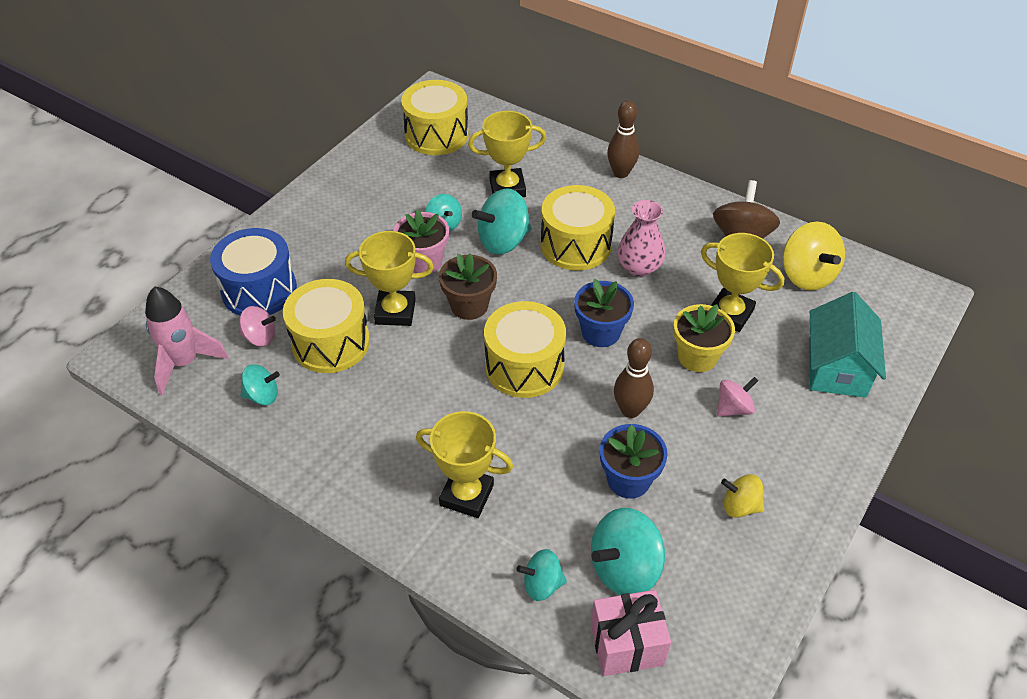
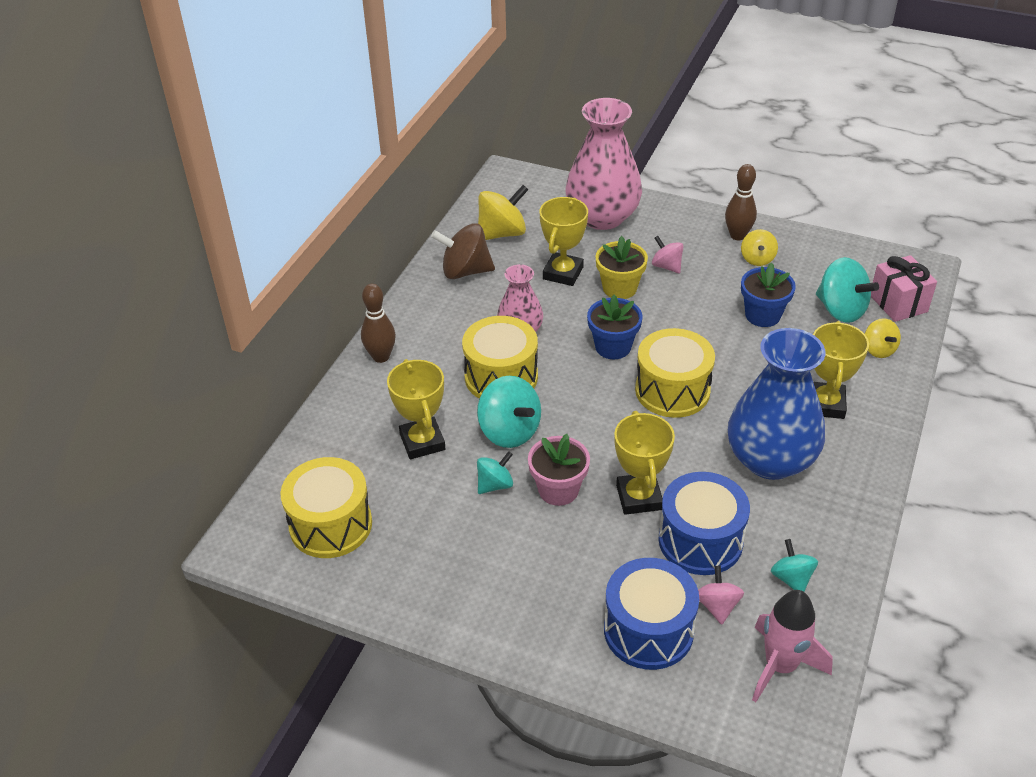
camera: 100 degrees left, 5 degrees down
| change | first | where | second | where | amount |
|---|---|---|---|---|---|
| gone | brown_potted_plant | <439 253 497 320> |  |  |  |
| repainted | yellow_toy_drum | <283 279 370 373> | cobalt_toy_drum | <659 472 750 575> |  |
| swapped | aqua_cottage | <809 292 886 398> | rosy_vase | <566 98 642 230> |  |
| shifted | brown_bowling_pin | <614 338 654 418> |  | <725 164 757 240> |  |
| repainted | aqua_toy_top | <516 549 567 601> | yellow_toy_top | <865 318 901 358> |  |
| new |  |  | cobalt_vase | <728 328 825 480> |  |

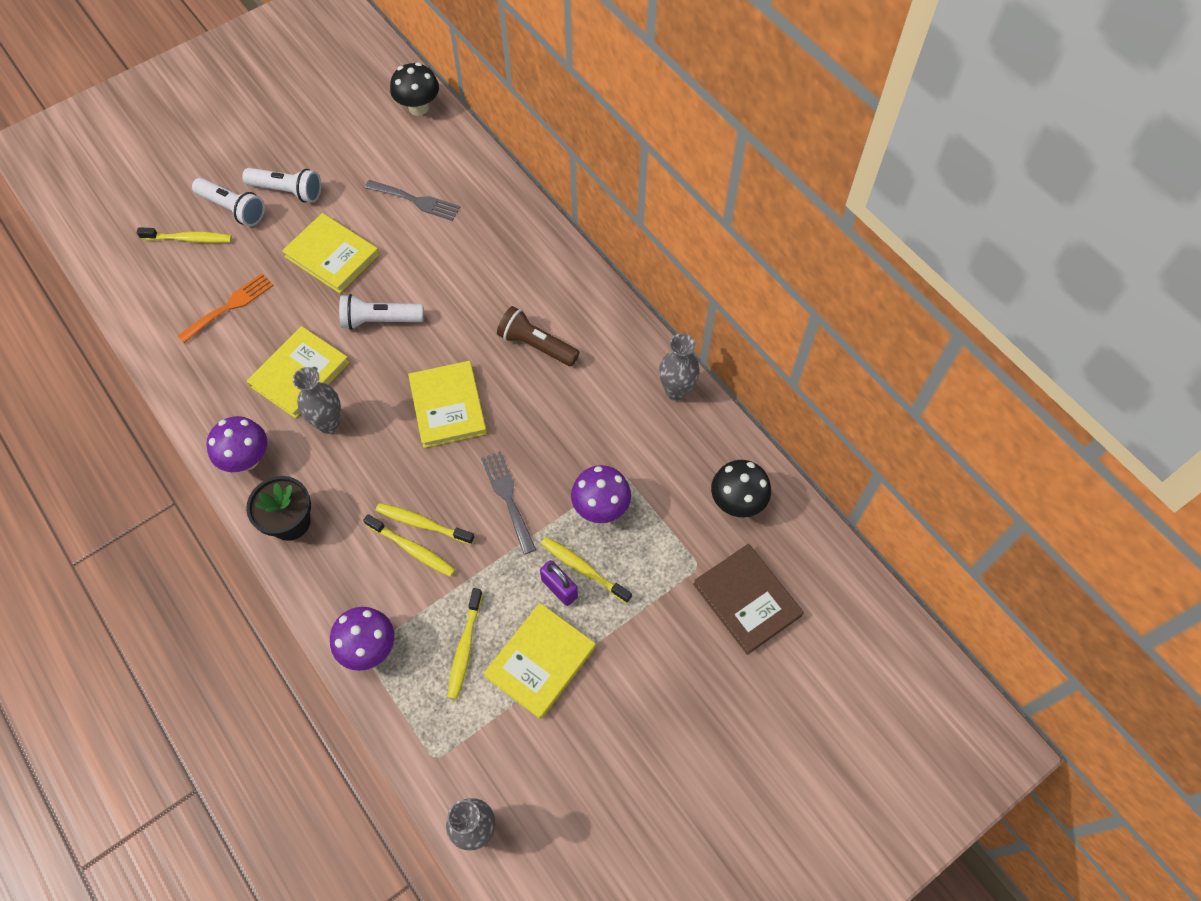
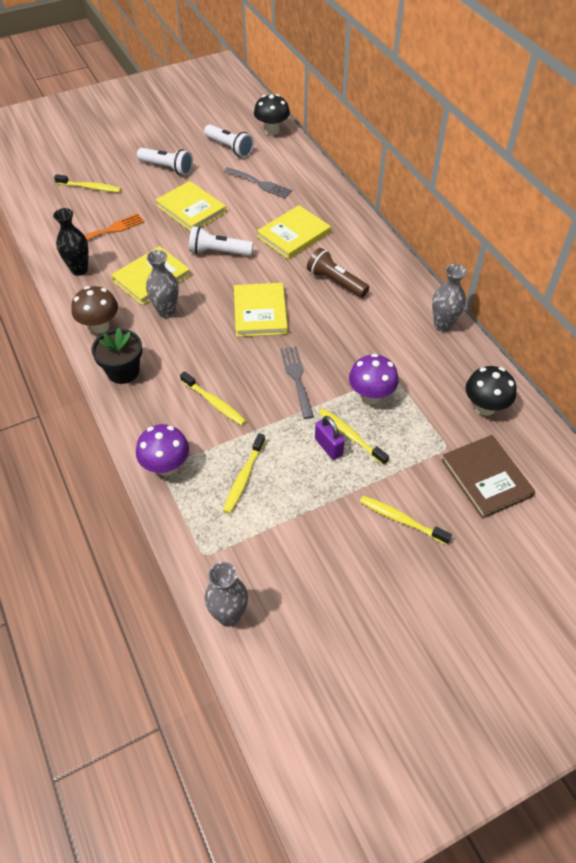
camera: 10 degrees right, 10 degrees down
| change | first | where | second | where | amount |
|---|---|---|---|---|---|
| shifted | pure_white_torch | <192 178 265 226> |  | <204 125 254 157> |  |
| repainted | violet_fungus | <207 416 267 472> | brown_fungus | <71 286 118 334> |  |
| shifted | yellow_tooth_brush | <376 503 475 545> |  | <360 496 452 545> |  |
| shifted | yellow_hardcover | <483 603 596 719> |  | <257 205 331 259> |  |
| new |  |  | ebony_vase | <53 208 89 276> |  |

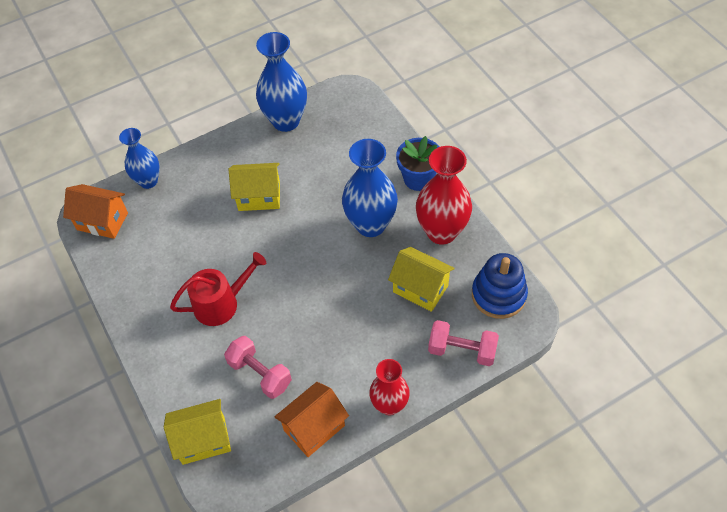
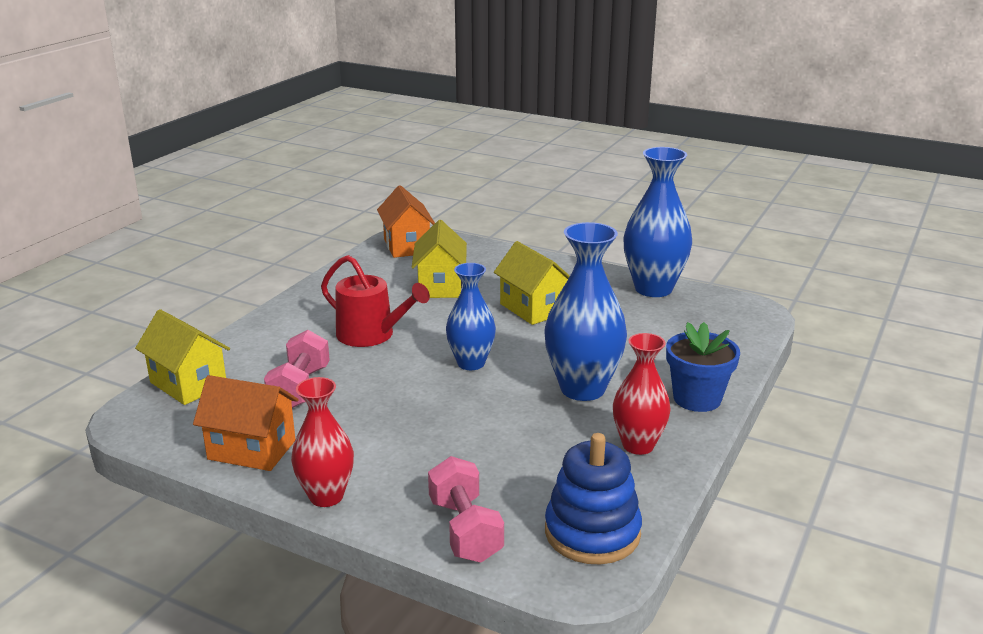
camera: 55 degrees right, 30 degrees down
| change | first | where | second | where | amount |
|---|---|---|---|---|---|
| shifted | cobalt_vase | <119 128 160 189> |  | <446 263 496 370> |  |
| scaled | red_vase | <416 146 472 245> |  | <613 333 671 455> | x0.64 |
| shifted | yellow_cottage | <388 247 455 312> |  | <412 220 467 298> |  |

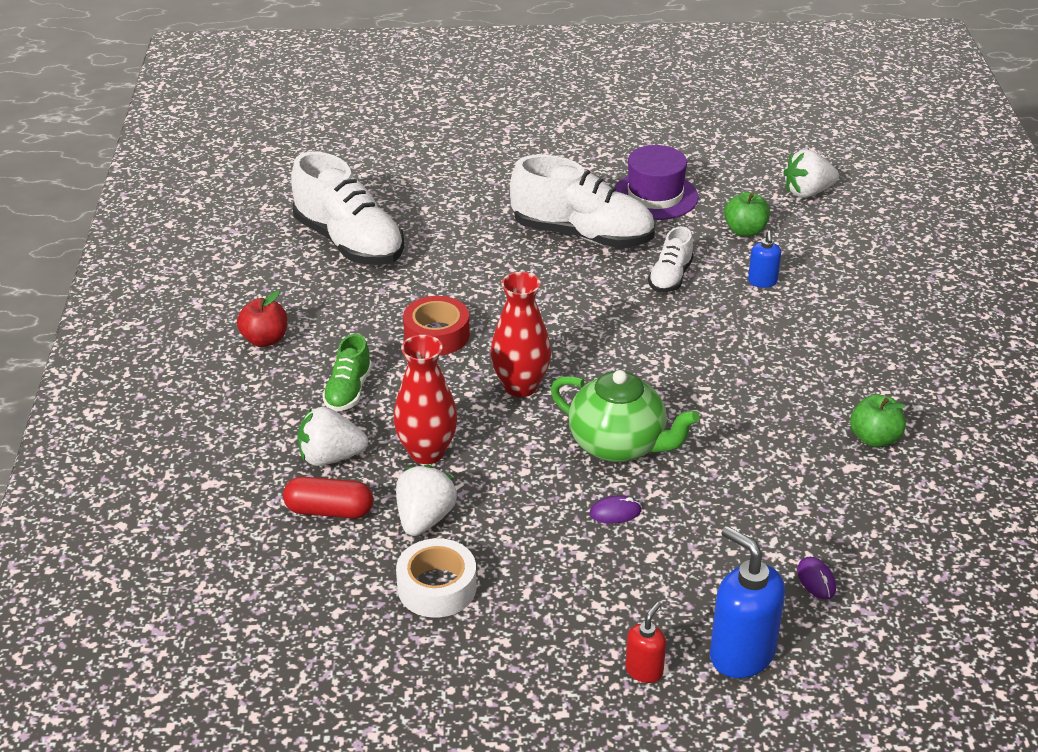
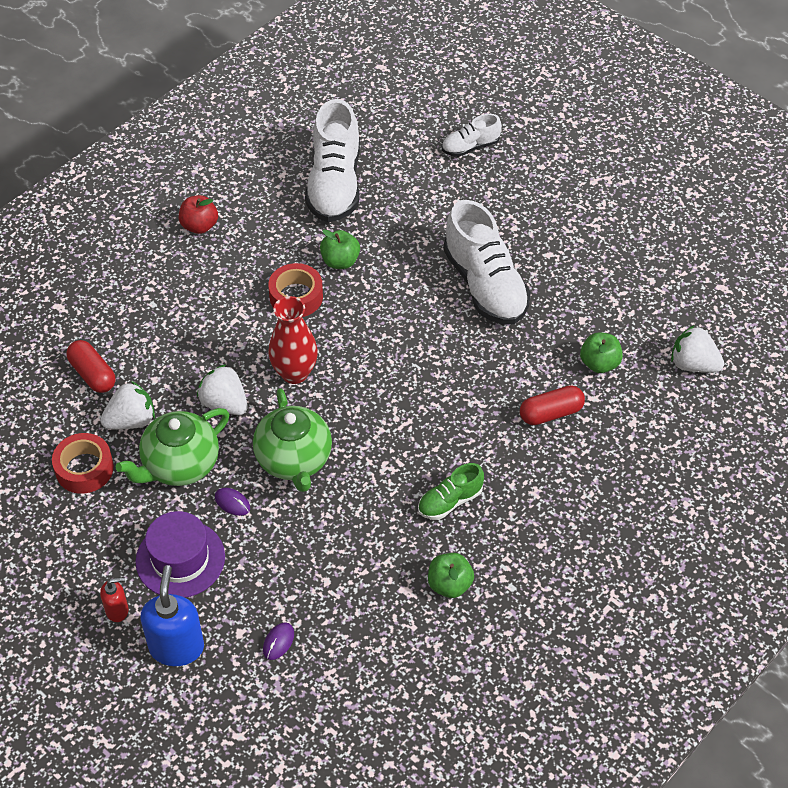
camera: 45 degrees right, 15 degrees up
| change | first | where | second | where | amount |
|---|---|---|---|---|---|
| shifted | violet_top_hat | <614 145 699 220> |  | <136 511 225 598> |  |
| shifted | pure_white_sneaker | <648 227 694 293> |  | <442 114 502 157> |  |
| swapped | cobalt_soap_pump | <748 231 781 288> | red_pill | <520 385 585 425> |  |
| shifted | leaf-green_sneaker | <322 334 372 411> |  | <418 463 484 520> |  |
| gone | red_vase | <393 335 458 464> |  |  |  |
| shifted | pure_white_berry | <297 407 368 466> |  | <197 364 248 415> |  |
| repainted | pure_white_roll_of_tape | <396 538 476 618> | red_roll_of_tape | <52 433 114 494> |  |
| new |  |  | leaf-green_toy_apple | <320 229 360 269> |  |
| new |  |  | leaf-green_tea_pot | <116 408 229 486> |  |

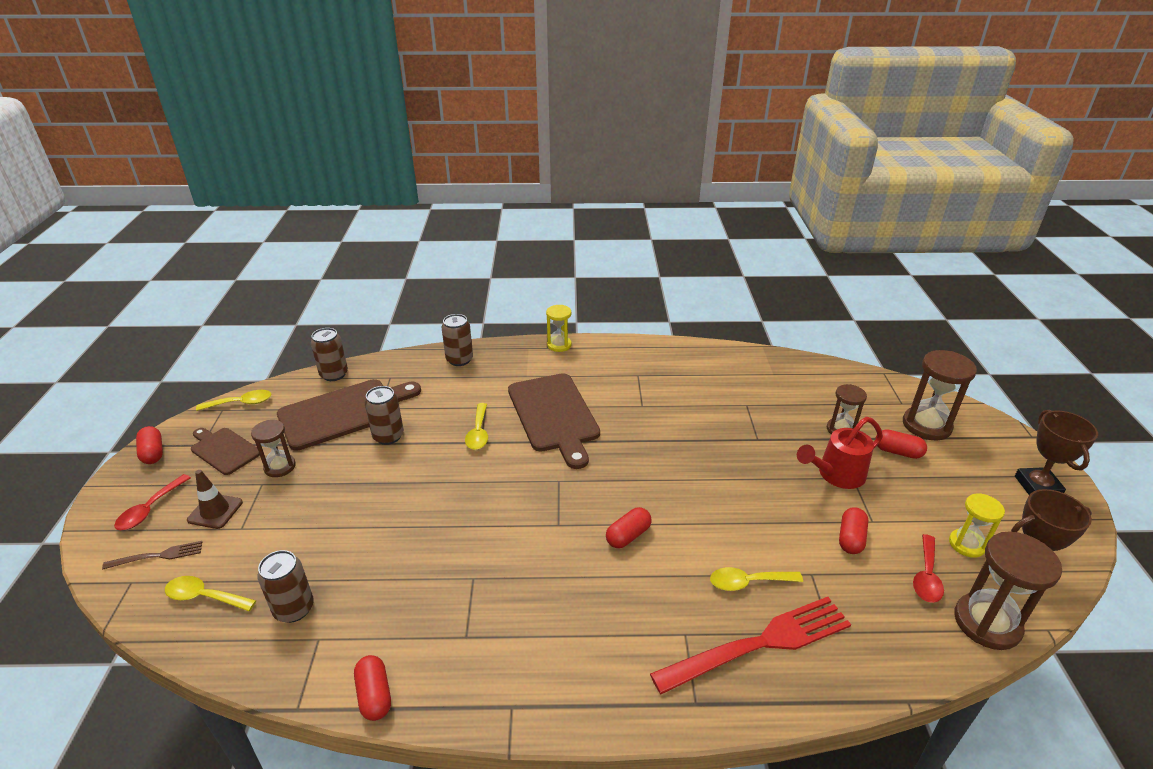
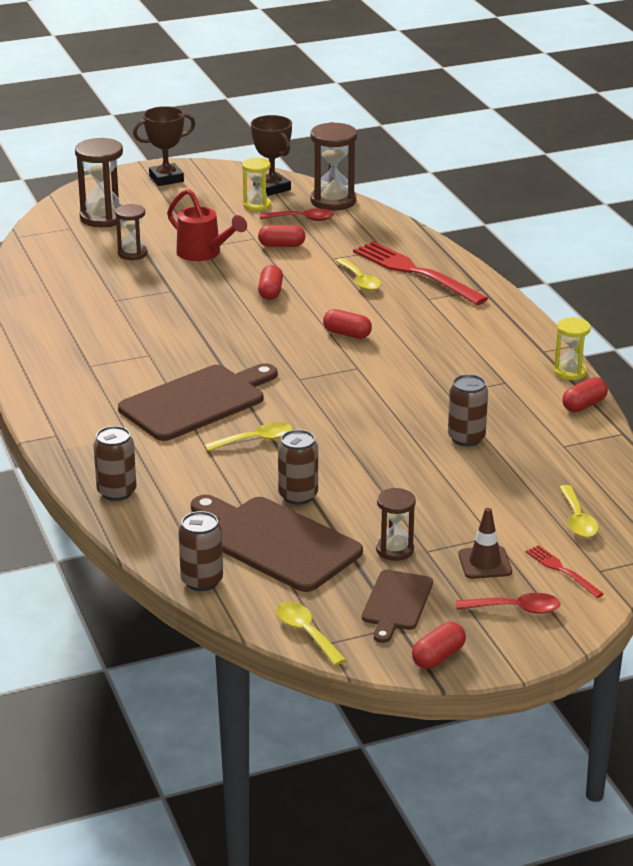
camera: 110 degrees left, 5 degrees down
| change | first | where | second | where | amount |
|---|---|---|---|---|---|
| shifted | yellow_hourglass | <546 305 572 352> |  | <554 317 591 380> |  |
| shifted | red_pill | <876 429 927 459> |  | <258 265 283 300> |  |
| repainted | brown_fork | <102 541 202 570> | red_fork | <526 545 604 598> |  |
| shifted | brown_can | <257 550 314 623> |  | <448 374 488 446> |  |

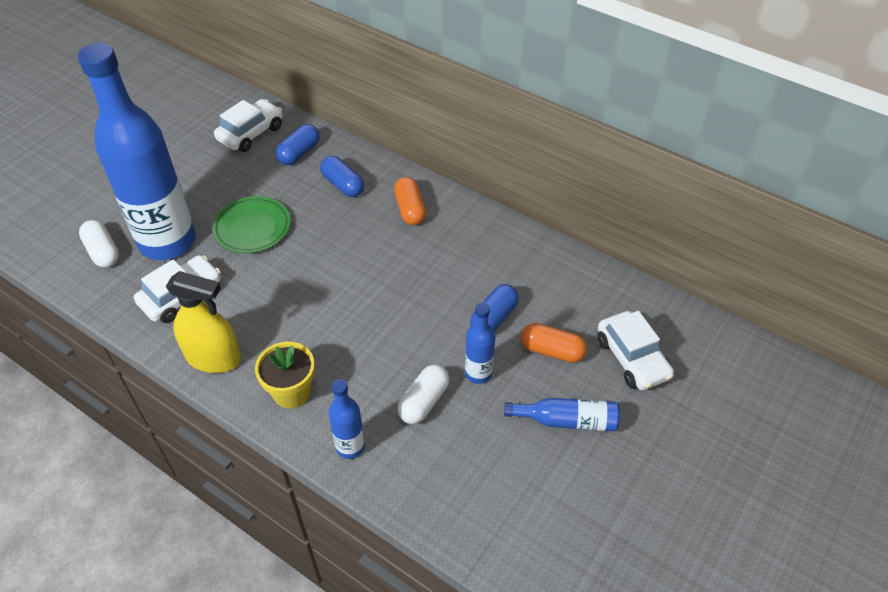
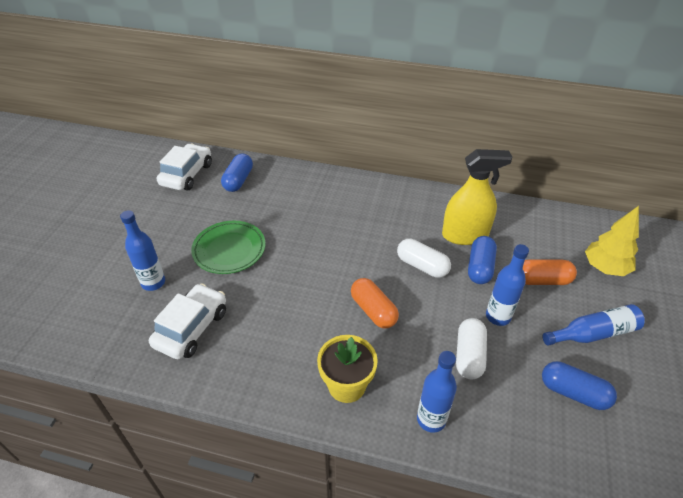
camera: 20 degrees left, 5 degrees down
| change | first | where | second | where | amount |
|---|---|---|---|---|---|
| scaled | cobalt_drink_bottle | <78 43 196 260> |  | <120 210 165 291> | x0.42 |
| shifted | cobalt_pill | <320 156 364 197> |  | <542 361 617 410> |  |
| shifted | orange-coloured_pill | <394 177 426 225> |  | <351 278 399 328> |  |
| shifted | pure_white_pill | <79 220 119 268> |  | <397 238 451 278> |  |
| shifted | yellow_spray_bottle | <166 271 241 373> |  | <442 149 512 245> |  |
| swapped | pure_white_toy_car | <597 311 674 390> | yellow_toy_tree | <585 206 639 276> |  |

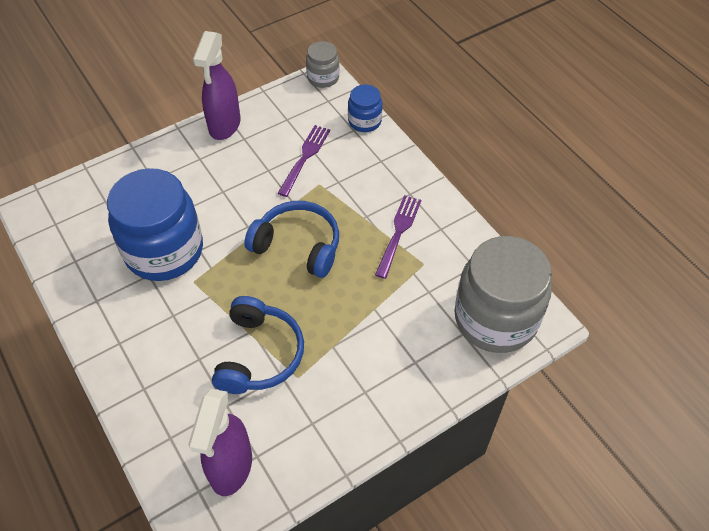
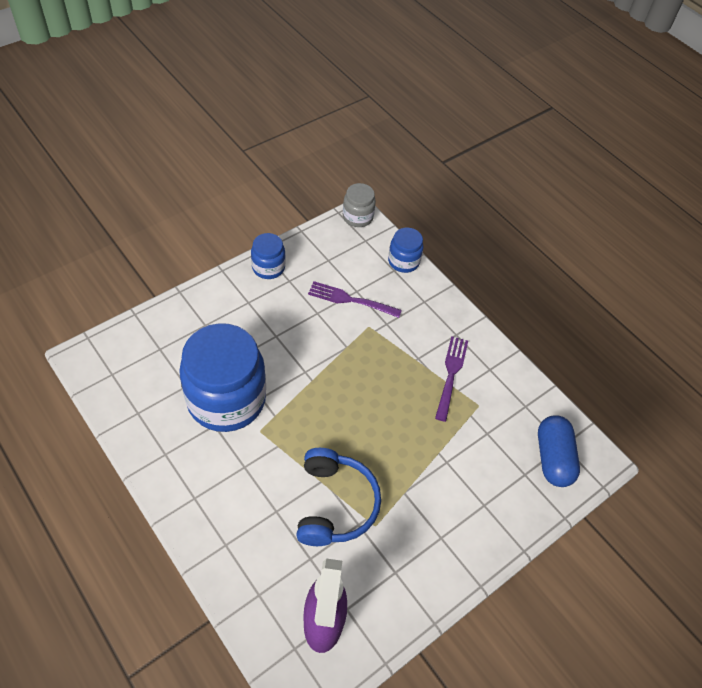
camera: 10 degrees left, 0 degrees up
| change | first | where | second | where | amount |
|---|---|---|---|---|---|
| swapped | violet_spray_bottle | <193 31 241 140> | cobalt_preserve_jar | <251 233 285 279> |  |
| rotated | violet_fork | <278 125 330 197> |  | <308 281 402 318> | 90 degrees counterclockwise |
| gone | cobalt_over-ear_headphones | <244 201 339 278> |  |  |  |
| swapped | ash-grey_preserve_jar | <454 236 552 353> | cobalt_pill | <538 415 580 487> |  |

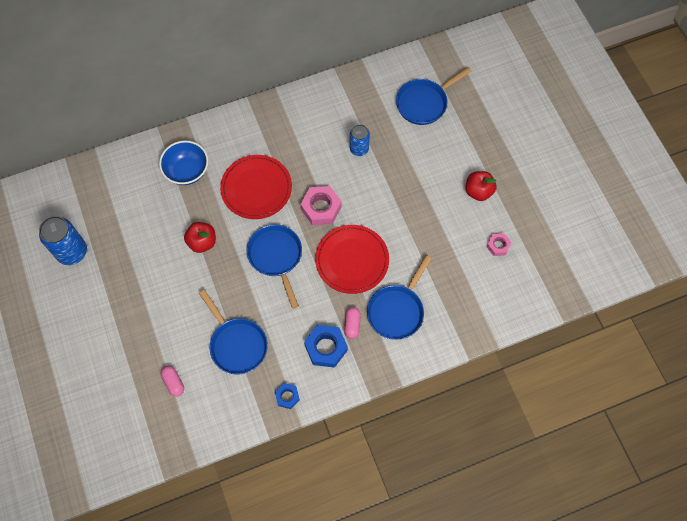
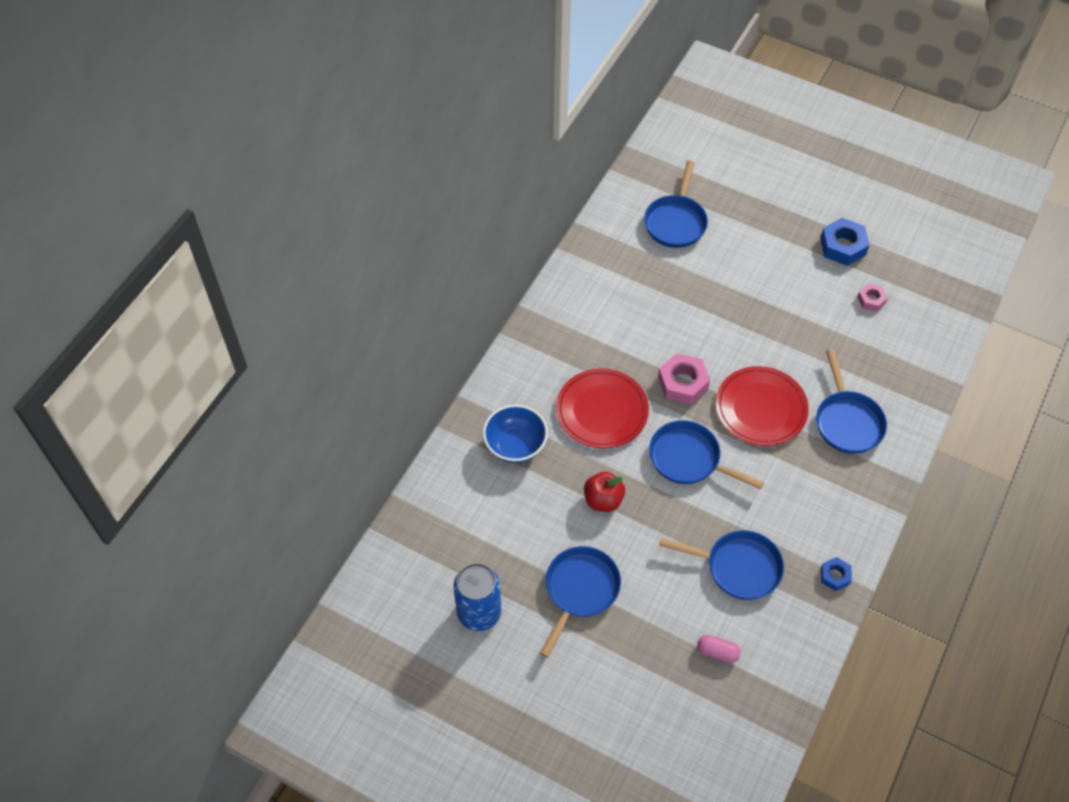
camera: 40 degrees left, 10 degrees down
| change | first | where | second | where | amount |
|---|---|---|---|---|---|
| gone | cobalt_can | <350 124 370 156> |  |  |  |
| gone | red_toy_apple | <465 171 496 201> |  |  |  |
| gone | rosy_pill | <344 307 361 339> |  |  |  |
| shifted | cobalt_nut | <304 325 348 368> |  | <820 218 869 266> |  |
| new |  |  | cobalt_skillet | <540 546 621 658> |  |

